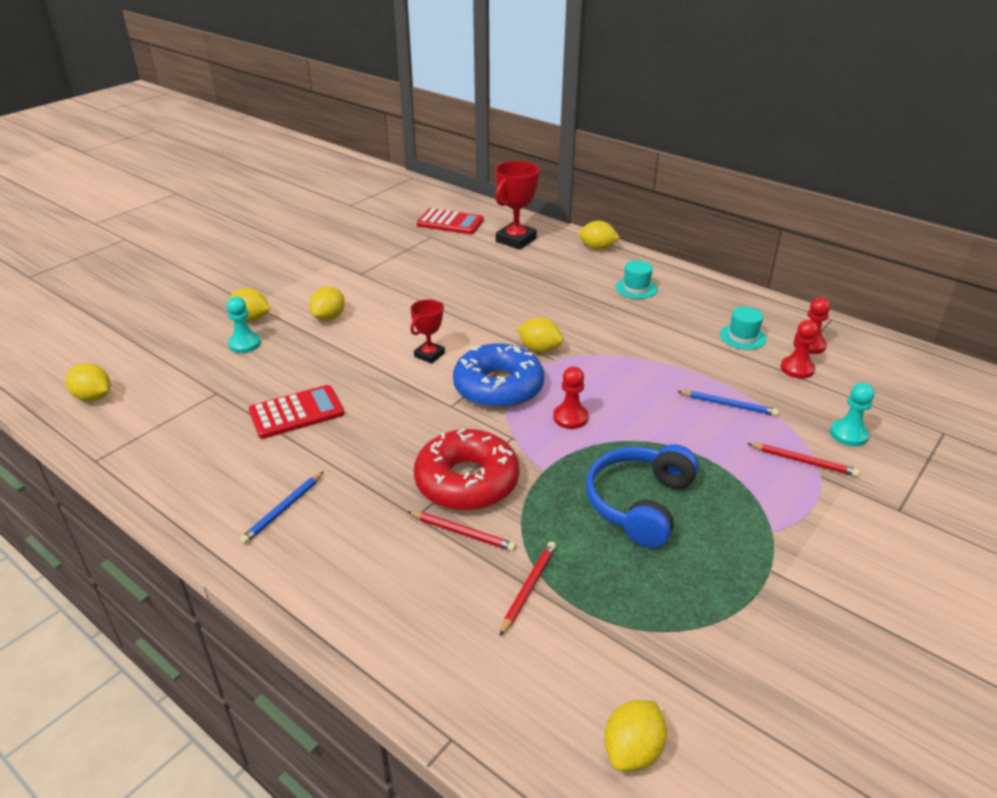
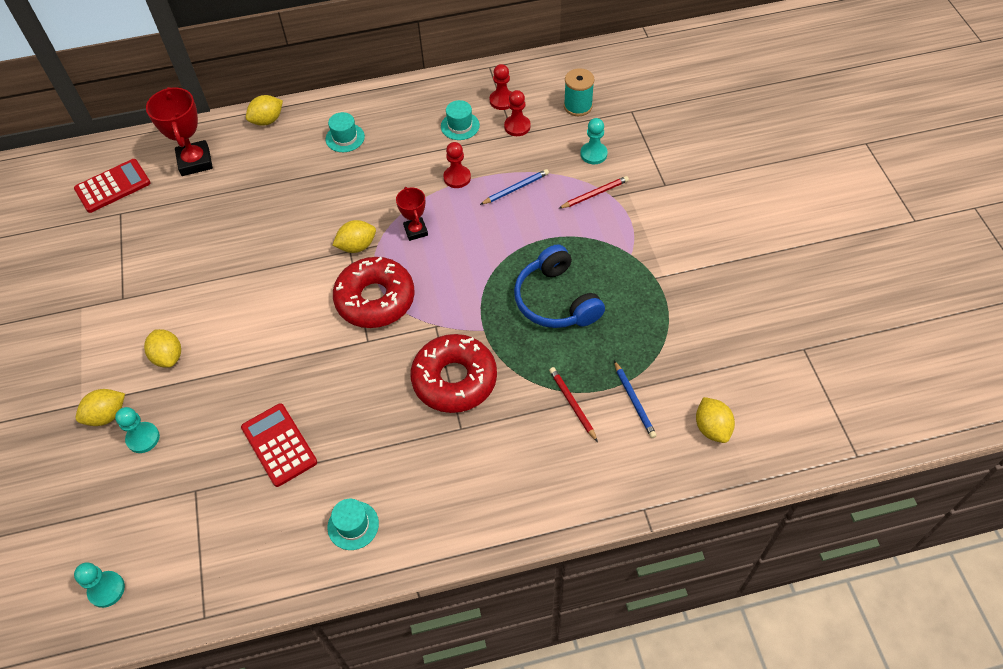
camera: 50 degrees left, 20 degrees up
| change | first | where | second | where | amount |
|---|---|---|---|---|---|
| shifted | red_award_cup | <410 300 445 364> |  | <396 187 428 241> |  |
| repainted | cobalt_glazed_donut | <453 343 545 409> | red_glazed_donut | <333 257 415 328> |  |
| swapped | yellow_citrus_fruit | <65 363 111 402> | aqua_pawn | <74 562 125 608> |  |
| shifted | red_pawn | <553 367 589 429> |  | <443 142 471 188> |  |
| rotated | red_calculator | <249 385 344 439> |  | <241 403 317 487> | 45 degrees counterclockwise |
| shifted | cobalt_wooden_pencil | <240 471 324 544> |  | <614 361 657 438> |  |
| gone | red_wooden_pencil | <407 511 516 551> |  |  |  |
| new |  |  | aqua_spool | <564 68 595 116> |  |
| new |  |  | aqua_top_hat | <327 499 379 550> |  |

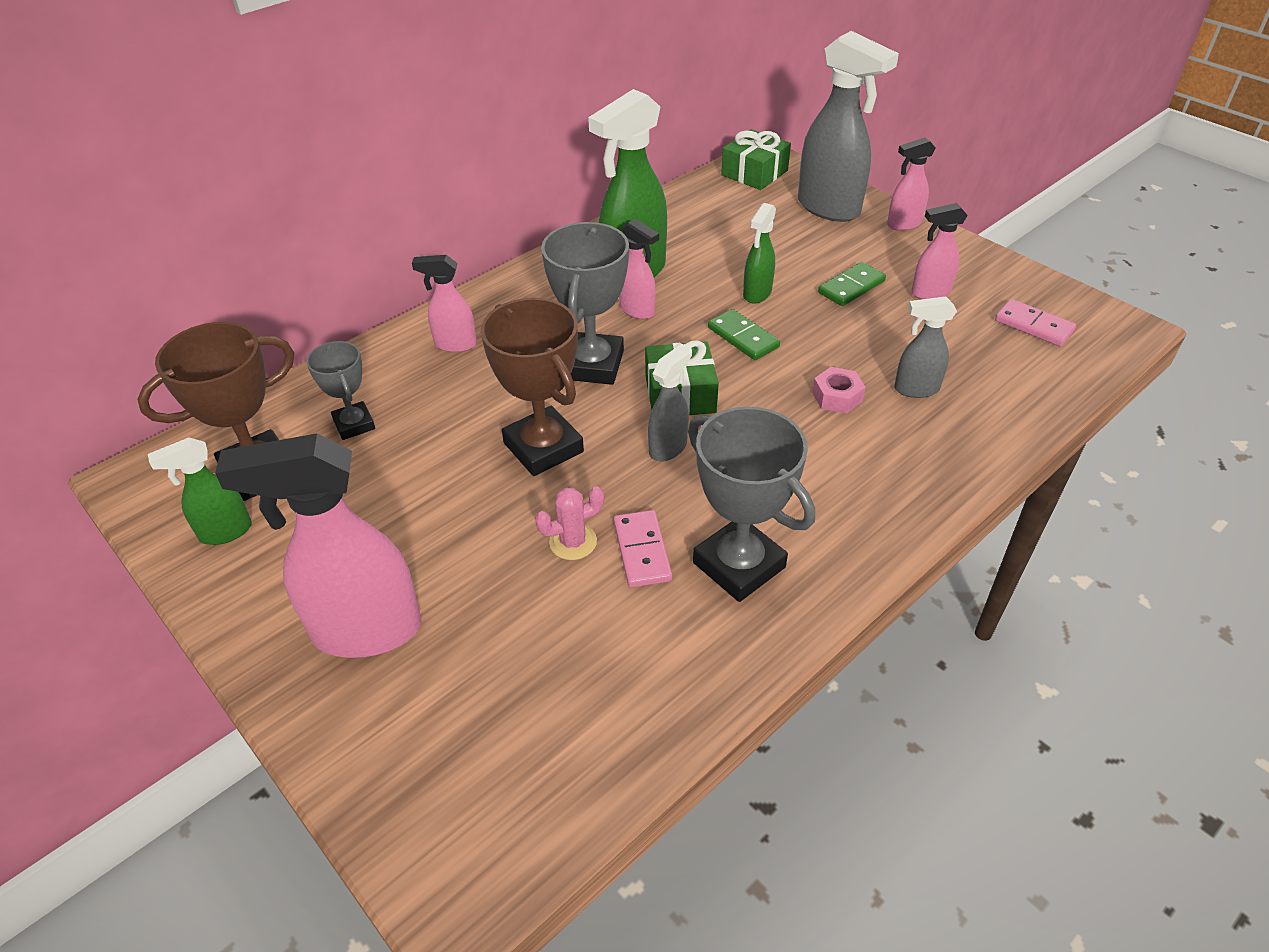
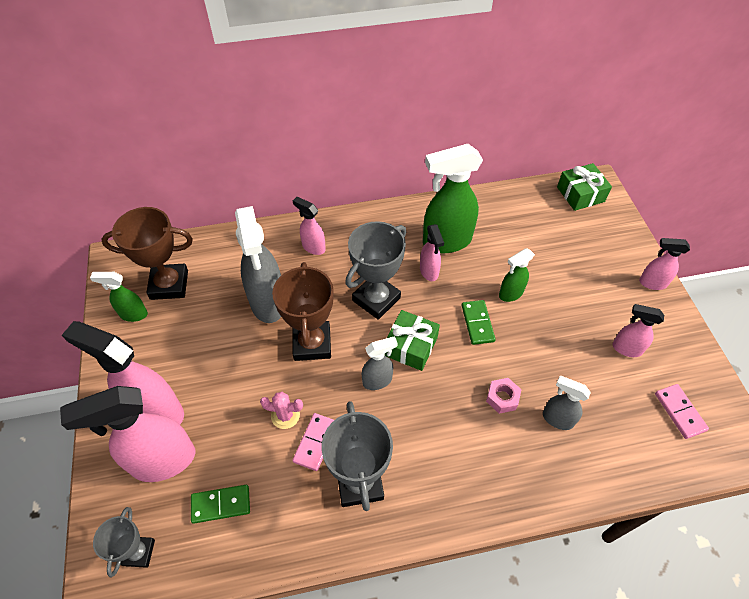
camera: 30 degrees right, 10 degrees up
| change | first | where | second | where | amount |
|---|---|---|---|---|---|
| shifted | ash-grey_spray_bottle | <798 31 899 222> |  | <235 206 281 323> |  |
| shifted | leaf-green_domino_tile | <818 262 886 306> |  | <191 485 250 524> |  |
| shifted | ash-grey_award_cup | <306 341 375 440> |  | <93 507 155 578> |  |
| new |  |  | rosy_spray_bottle | <60 386 195 482> |  |

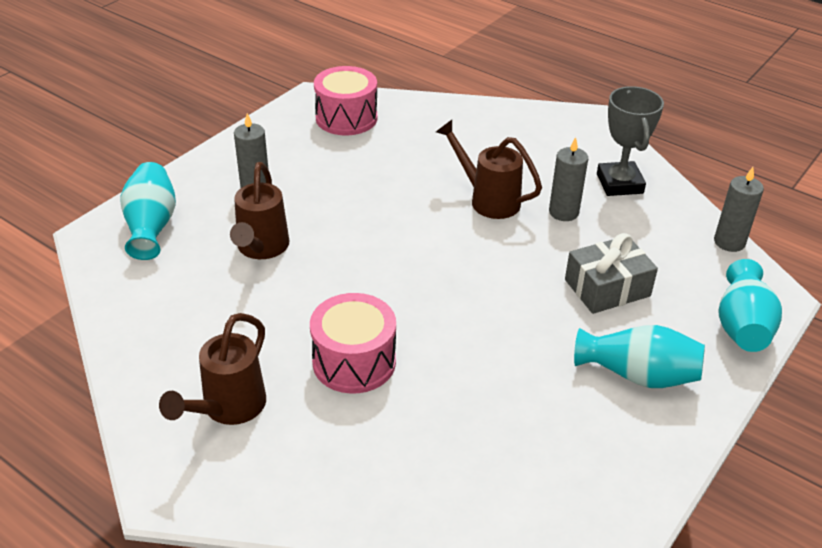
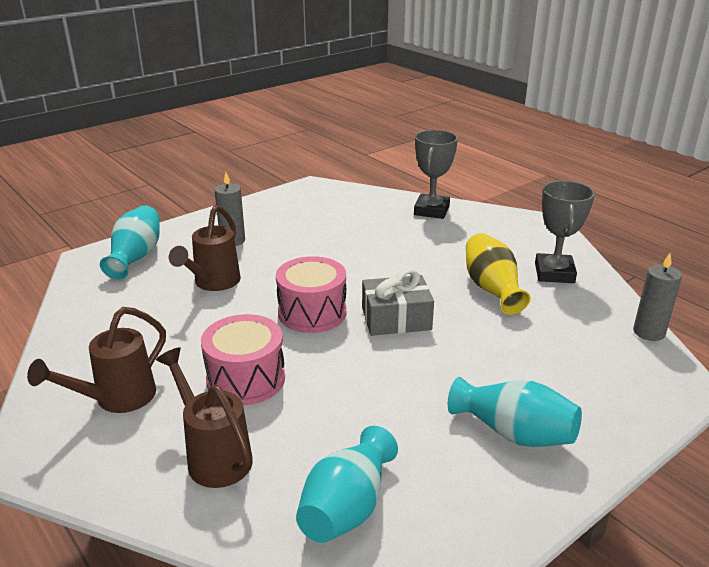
camera: 15 degrees right, 10 degrees down
| change | first | where | second | where | amount |
|---|---|---|---|---|---|
| shifted | rosy_toy_drum | <314 66 377 135> |  | <276 256 347 333> |  |
| shifted | brown_watering_pot | <436 120 542 219> |  | <156 347 253 488> |  |
| swapped | ash-grey_wax_candle | <549 137 588 221> | yellow_vase | <466 233 530 315> |  |
| shifted | ash-grey_wrapped_gift | <565 233 658 314> |  | <362 269 434 336> |  |
| shifted | aqua_vase | <719 259 782 352> |  | <296 426 398 543> |  |
| new |  |  | ash-grey_award_cup | <414 130 458 219> |  |

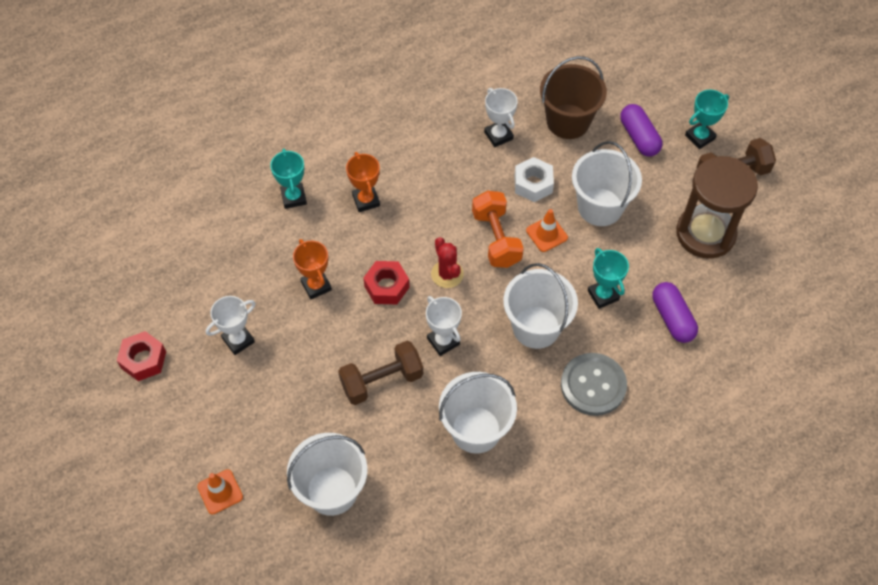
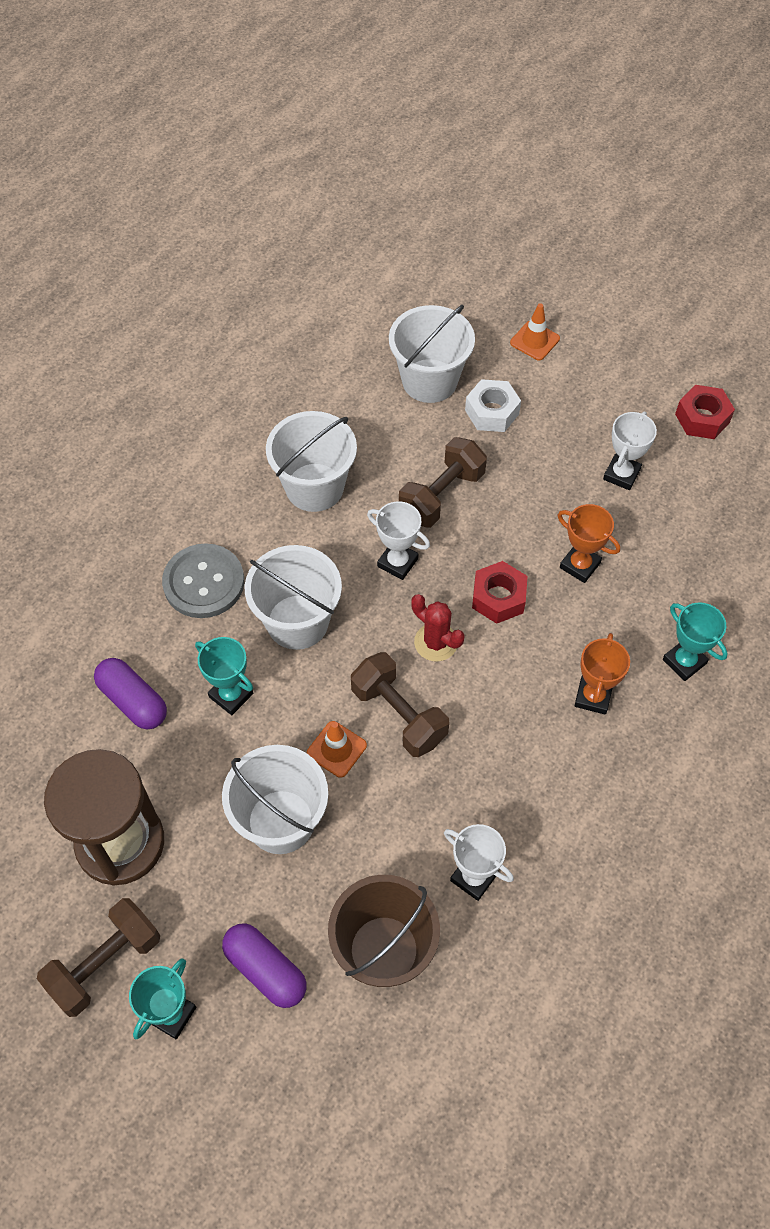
camera: 155 degrees right, 0 degrees up
| change | first | where | second | where | amount |
|---|---|---|---|---|---|
| rotated | orange-coloured_award_cup | <346 152 380 212> |  | <574 633 630 715> | 60 degrees clockwise |
| shifted | pure_white_nut | <514 157 554 202> |  | <465 379 521 432> |  |
| repainted | orange-coloured_free_weight | <472 191 524 268> | brown_free_weight | <351 652 449 757> |  |

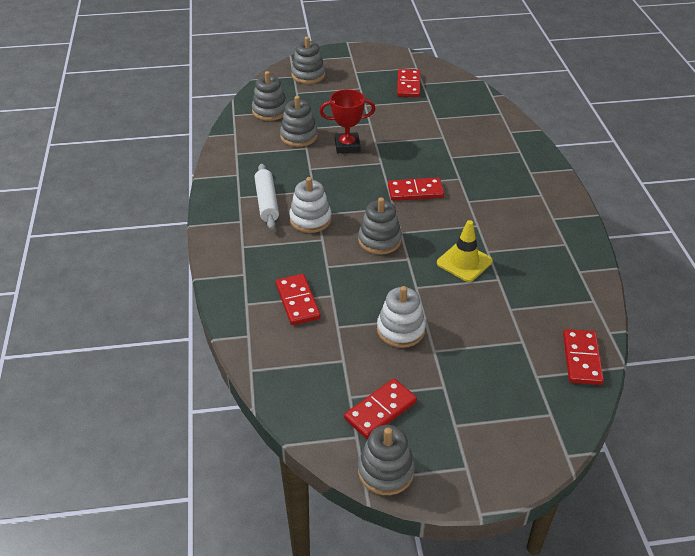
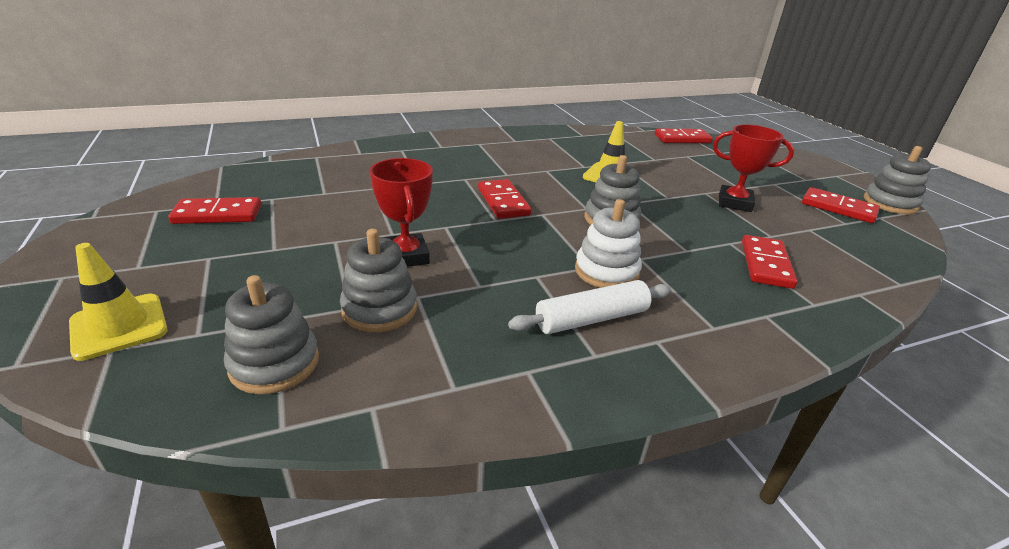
camera: 105 degrees left, 10 degrees down
| change | first | where | second | where | amount |
|---|---|---|---|---|---|
| swapped | ash-grey_stacking_rings | <291 37 325 84> | yellow_safety_cone | <69 243 168 361> |  |
| rotated | red_domino_tile | <276 274 321 325> |  | <742 235 798 289> | 45 degrees counterclockwise |
| swapped | pure_white_stacking_rings | <377 286 426 348> | red_award_cup | <713 124 794 212> |  |

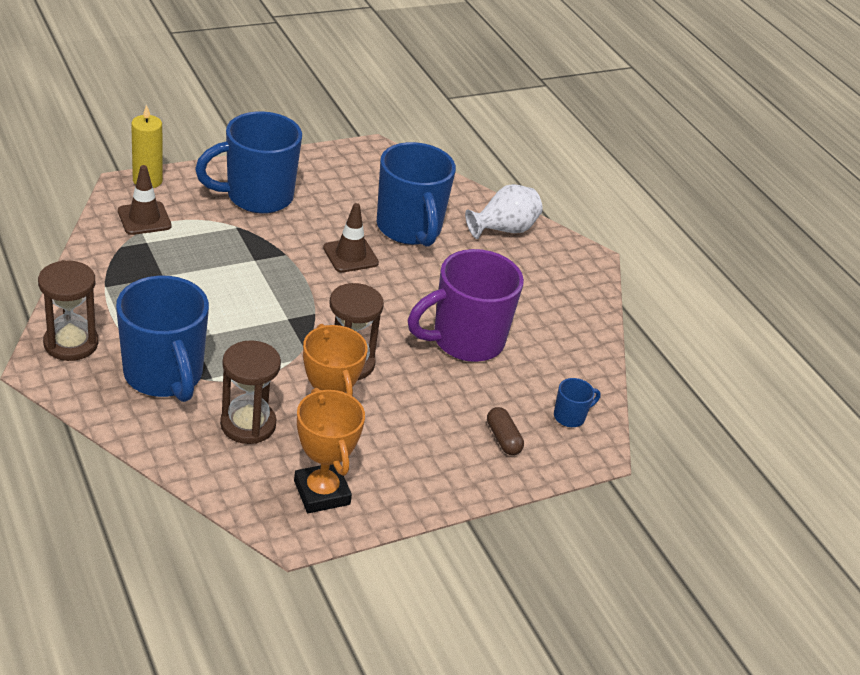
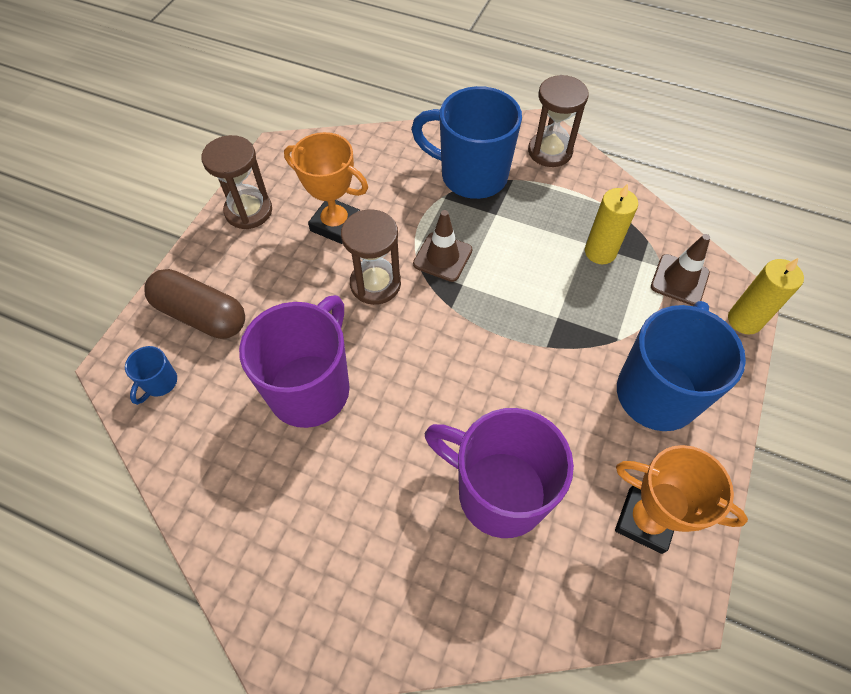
camera: 145 degrees right, 20 degrees up
| change | first | where | second | where | amount |
|---|---|---|---|---|---|
| repainted | cobalt_tea_mug | <377 142 456 247> | violet_tea_mug | <425 408 574 538> |  |
| gone | pure_white_vase | <465 184 543 239> |  |  |  |
| shifted | brown_safety_cone | <323 203 379 273> |  | <413 210 472 282> |  |
| shifted | brown_hourglass | <220 340 281 444> |  | <201 135 272 229> |  |
| shifted | orange-coloured_award_cup | <294 388 365 513> |  | <615 445 748 554> |  |
| scaled | brown_pill | <487 407 524 455> |  | <144 269 245 339> | x1.90 |
| new |  |  | yellow_wax_candle | <585 183 638 264> |  |

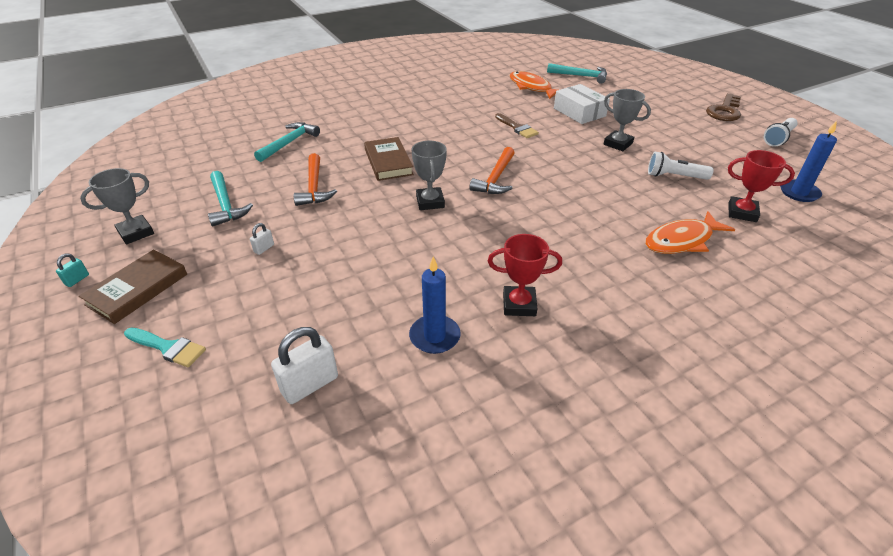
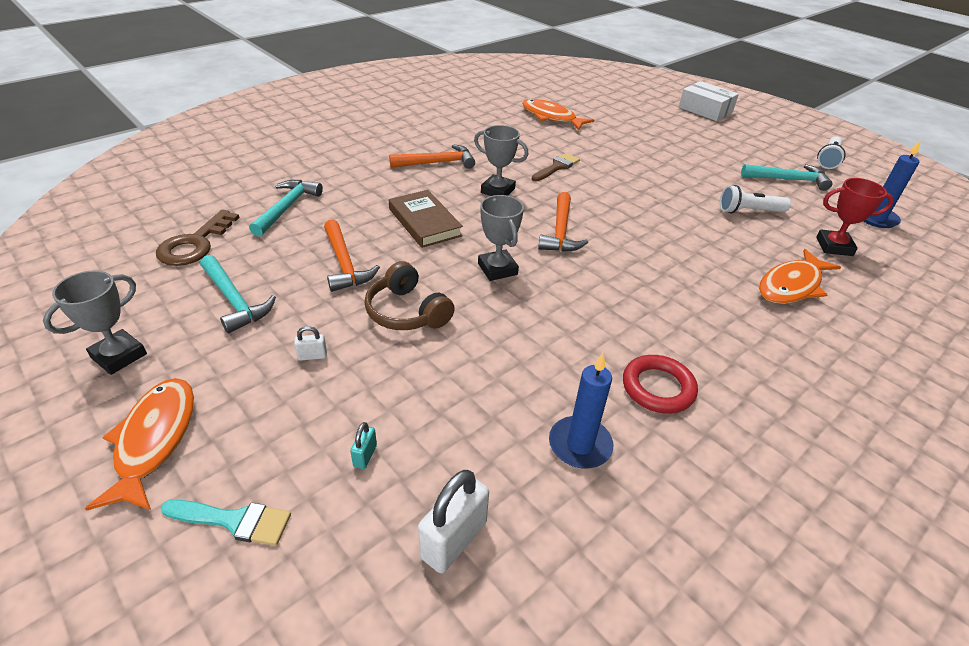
camera: 15 degrees left, 0 degrees up
| change | first | where | second | where | amount |
|---|---|---|---|---|---|
| shifted | aqua_hammer | <547 63 607 84> |  | <741 164 832 191> |  |
| shifted | pure_white_box | <554 84 610 124> |  | <679 81 739 121> |  |
| shifted | ash-grey_award_cup | <604 89 651 151> |  | <474 125 528 196> |  |
| shifted | brown_key | <706 93 741 121> |  | <156 210 240 266> |  |
| rotated | brown_paint_brush | <495 113 539 138> |  | <532 153 580 181> | 90 degrees counterclockwise |
| rotated | pure_white_lock | <250 223 274 255> |  | <294 326 327 361> | 60 degrees clockwise |
| swapped | red_award_cup | <488 234 562 316> | red_torus | <623 355 698 414> |  |
| swapped | brown_hardcover | <79 250 187 324> | orange-coloured_fish_figure | <85 378 194 511> |  |
| shifted | aqua_lock | <56 253 89 287> |  | <350 422 377 469> |  |
| new |  |  | orange-coloured_hammer | <389 144 475 169> |  |
| new |  |  | brown_over-ear_headphones | <364 261 455 330> |  |

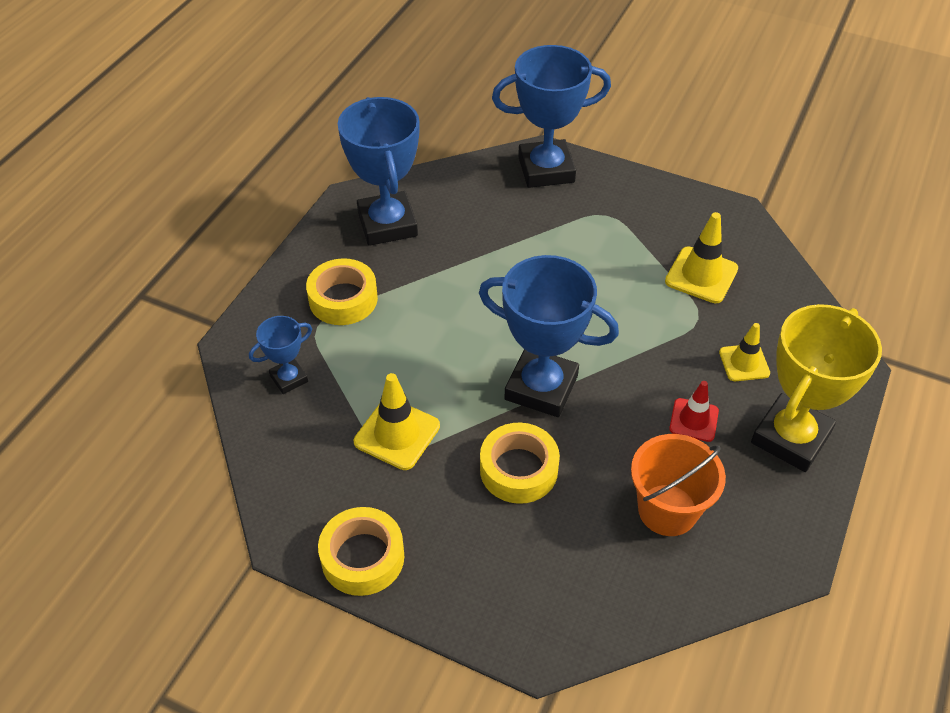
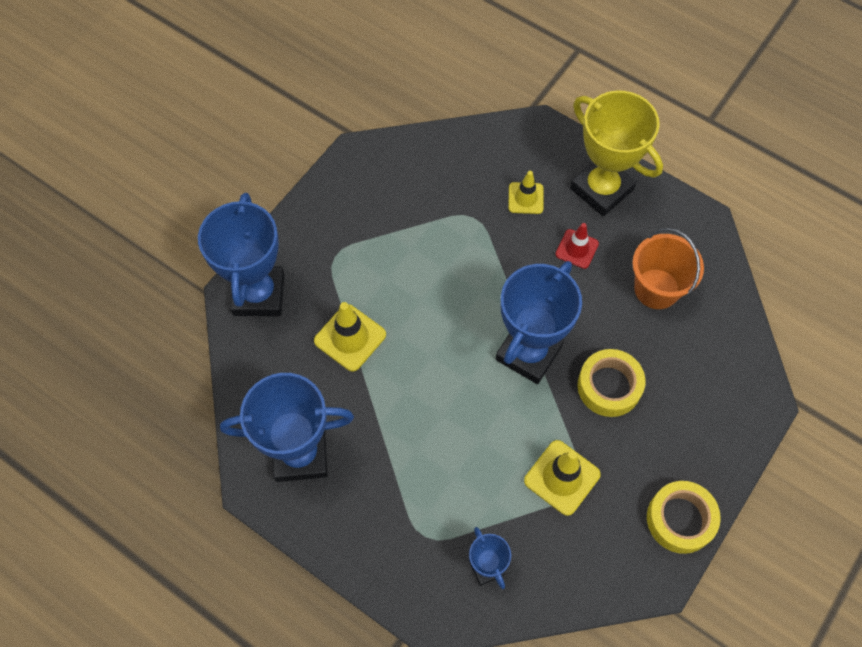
camera: 80 degrees left, 15 degrees up
| change | first | where | second | where | amount |
|---|---|---|---|---|---|
| shifted | yellow_safety_cone | <665 212 738 303> |  | <314 302 386 372> |  |
| gone | yellow_roll_of_tape | <306 258 378 325> |  |  |  |

